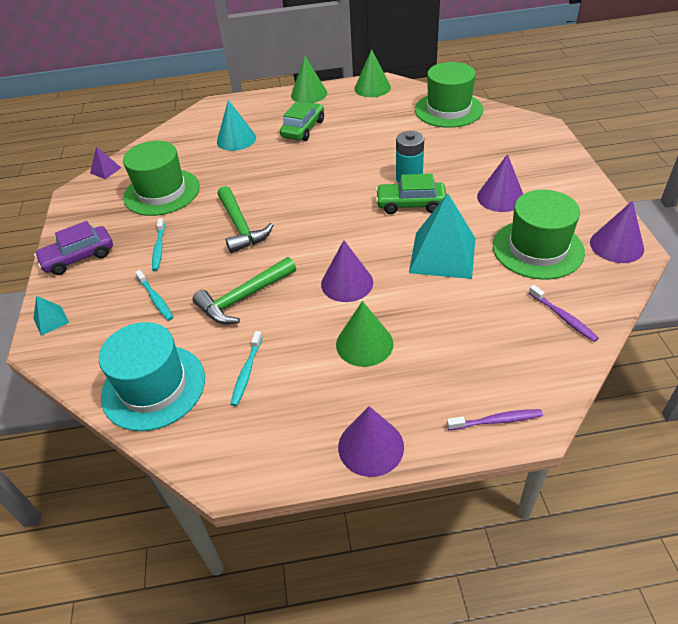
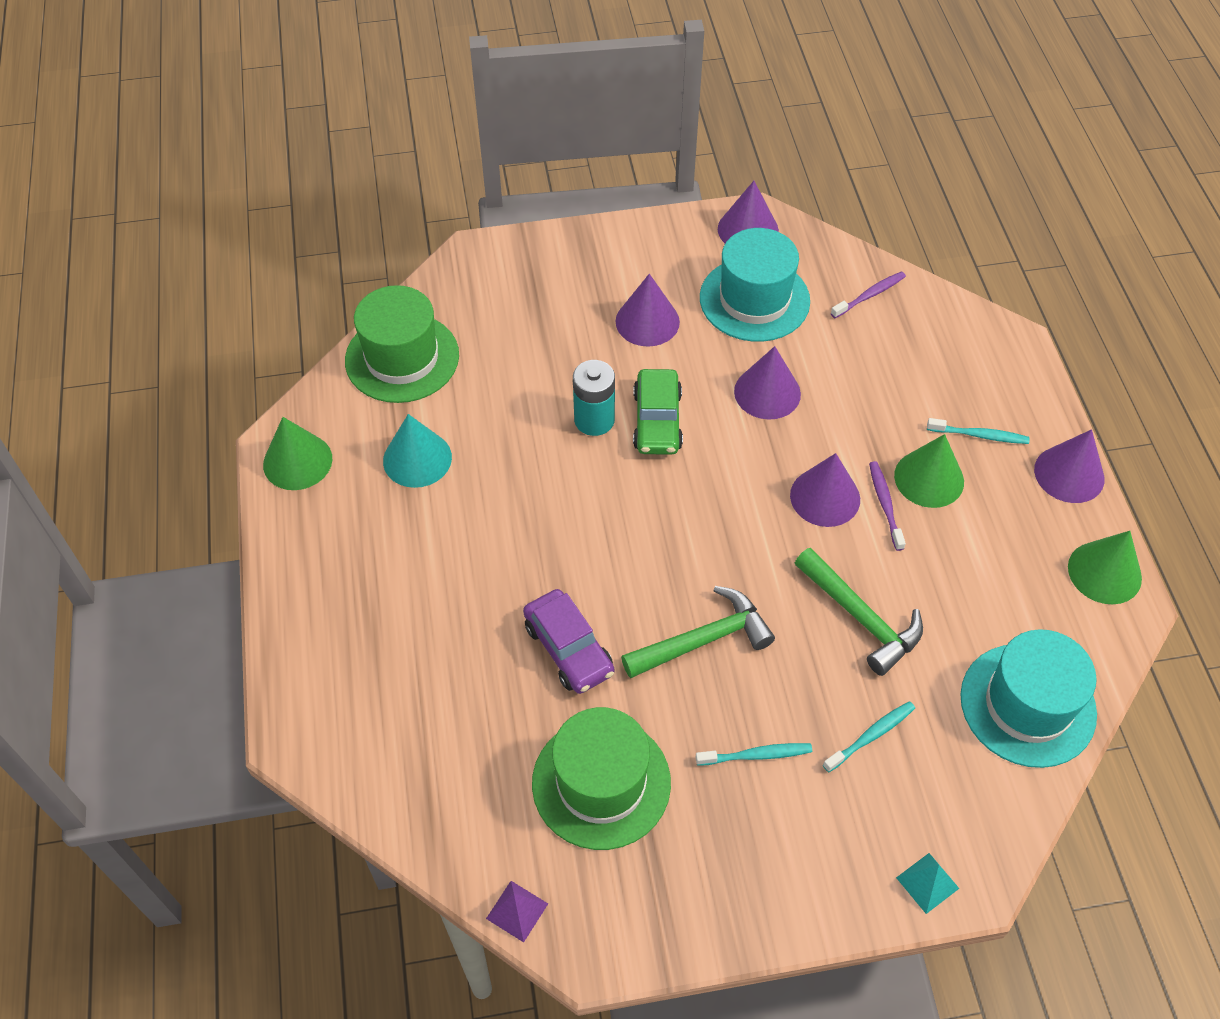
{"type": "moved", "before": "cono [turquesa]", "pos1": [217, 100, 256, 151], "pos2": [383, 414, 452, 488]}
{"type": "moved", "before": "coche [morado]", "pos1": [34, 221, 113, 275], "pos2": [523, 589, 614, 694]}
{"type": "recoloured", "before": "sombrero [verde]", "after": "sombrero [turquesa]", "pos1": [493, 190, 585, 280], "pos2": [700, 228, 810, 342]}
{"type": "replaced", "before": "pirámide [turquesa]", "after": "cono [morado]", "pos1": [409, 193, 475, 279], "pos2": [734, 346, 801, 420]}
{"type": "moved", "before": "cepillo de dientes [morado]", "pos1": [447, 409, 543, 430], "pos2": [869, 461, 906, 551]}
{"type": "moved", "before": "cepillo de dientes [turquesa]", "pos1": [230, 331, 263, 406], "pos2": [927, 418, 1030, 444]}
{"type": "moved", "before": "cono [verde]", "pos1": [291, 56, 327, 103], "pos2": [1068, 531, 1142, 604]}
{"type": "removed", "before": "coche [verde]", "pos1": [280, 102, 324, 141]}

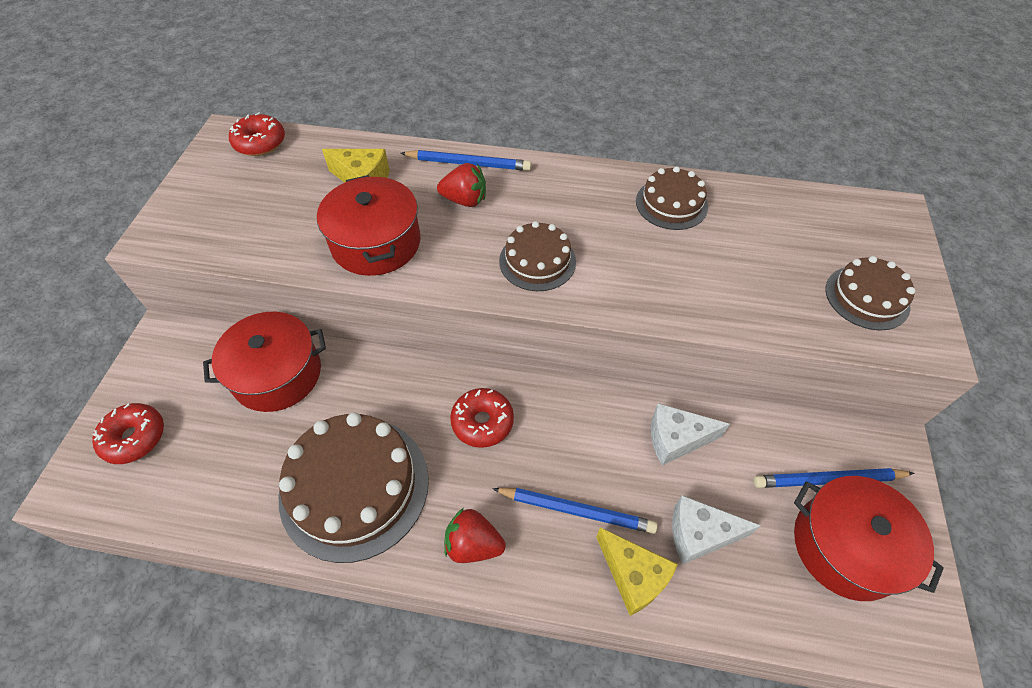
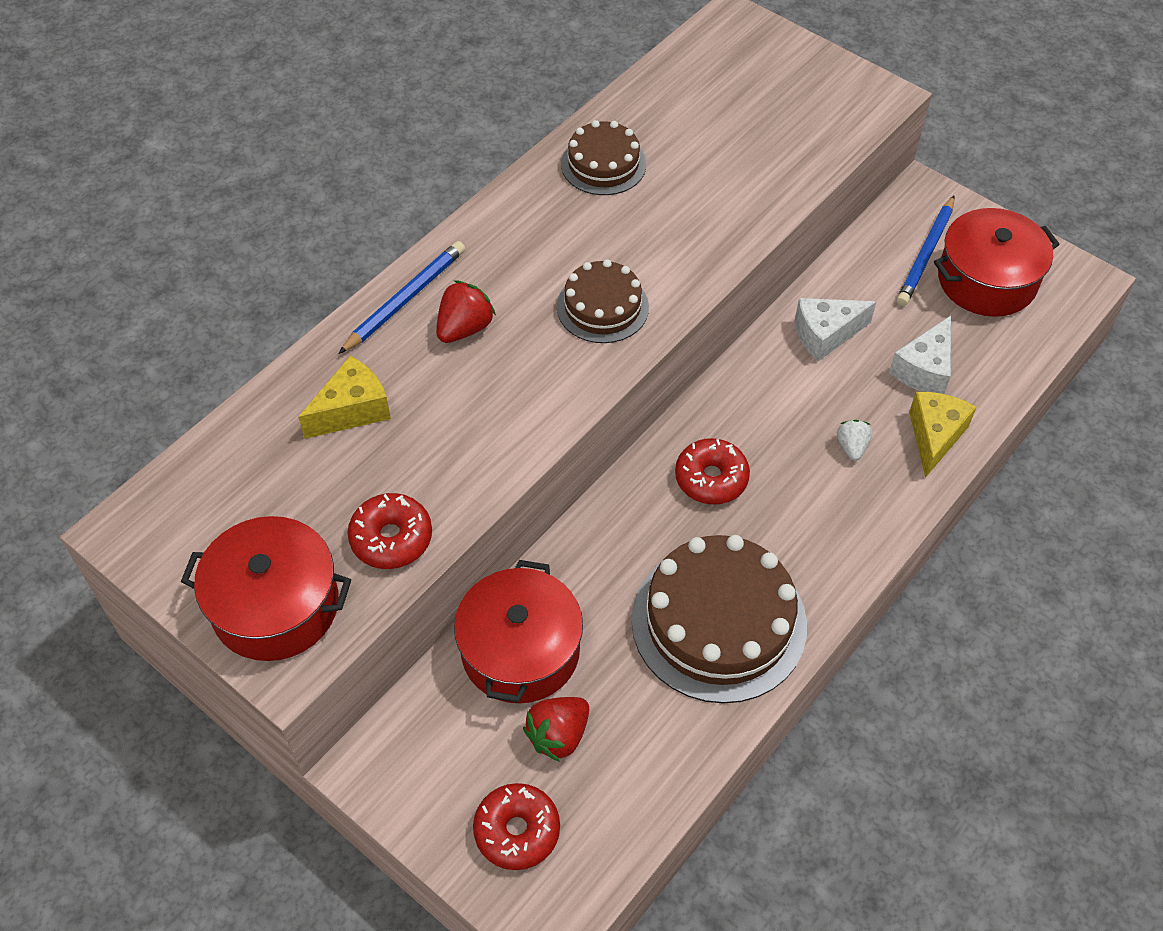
{"type": "moved", "before": "olla [rojo]", "pos1": [317, 175, 421, 276], "pos2": [181, 516, 351, 661]}
{"type": "moved", "before": "rosquilla [rojo]", "pos1": [229, 113, 285, 156], "pos2": [348, 493, 432, 569]}
{"type": "moved", "before": "fresa [rojo]", "pos1": [444, 508, 506, 563], "pos2": [523, 697, 589, 762]}
{"type": "turned", "before": "queso [blanco]", "pos1": [651, 403, 730, 466], "pos2": [795, 298, 876, 361], "turn": 45}
{"type": "replaced", "before": "lápiz [azul]", "after": "fresa [blanco]", "pos1": [492, 488, 658, 534], "pos2": [837, 420, 872, 461]}
{"type": "turned", "before": "queso [amarillo]", "pos1": [596, 527, 678, 616], "pos2": [909, 392, 976, 478], "turn": -60}
{"type": "removed", "before": "tarta [marrón]", "pos1": [825, 256, 915, 330]}

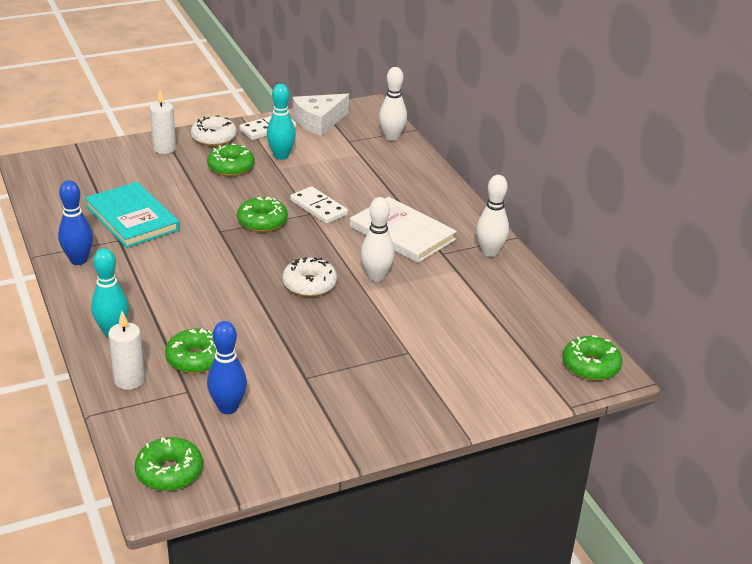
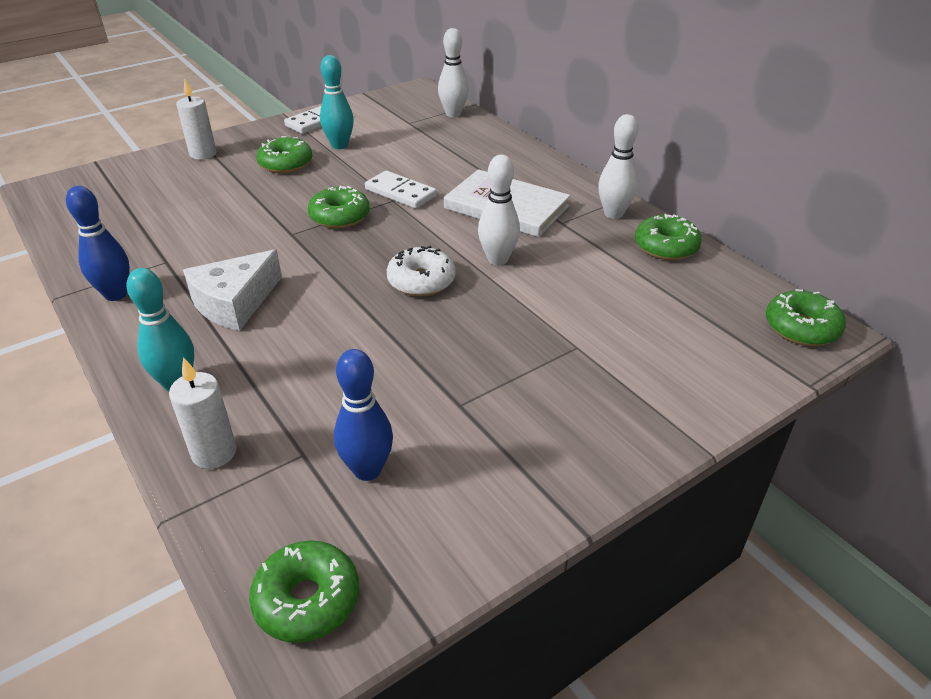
{"type": "moved", "before": "queso [blanco]", "pos1": [293, 94, 349, 136], "pos2": [183, 249, 282, 331]}
{"type": "moved", "before": "rosquilla [verde]", "pos1": [165, 328, 216, 374], "pos2": [635, 214, 702, 260]}
{"type": "removed", "before": "libro [turquesa]", "pos1": [85, 182, 180, 248]}
{"type": "removed", "before": "rosquilla [blanco]", "pos1": [191, 115, 237, 146]}

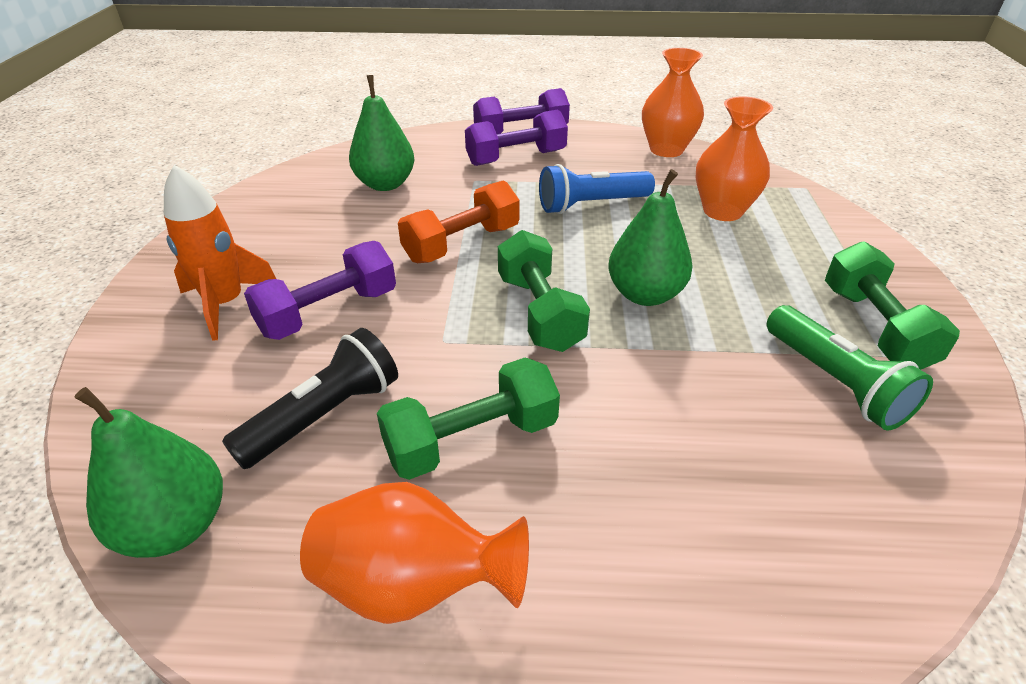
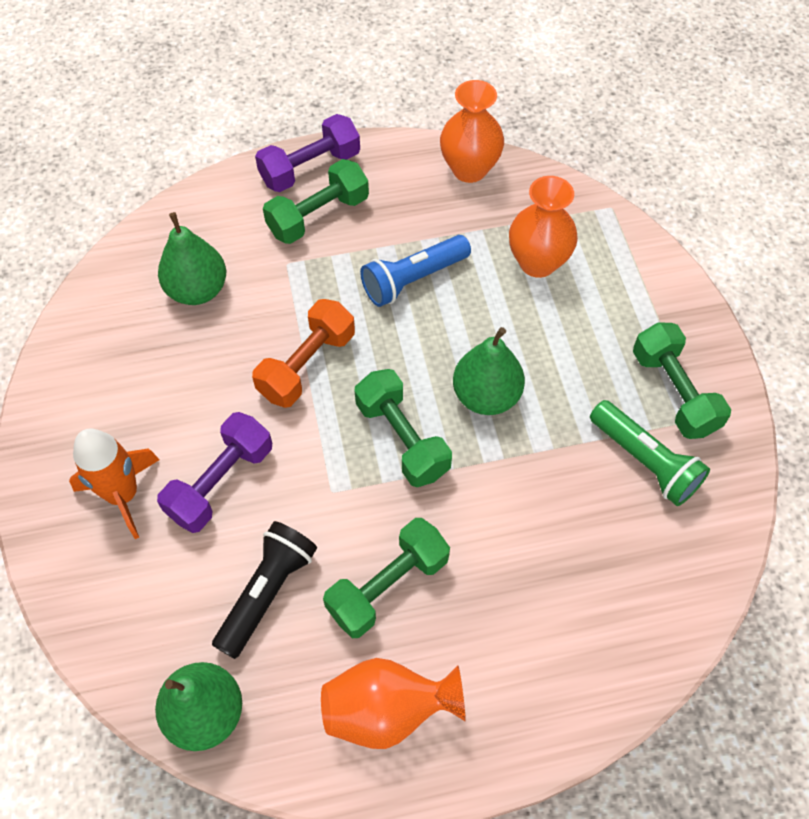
{"type": "recoloured", "before": "mancuerna [morado]", "after": "mancuerna [verde]", "pos1": [465, 110, 568, 166], "pos2": [263, 159, 369, 244]}

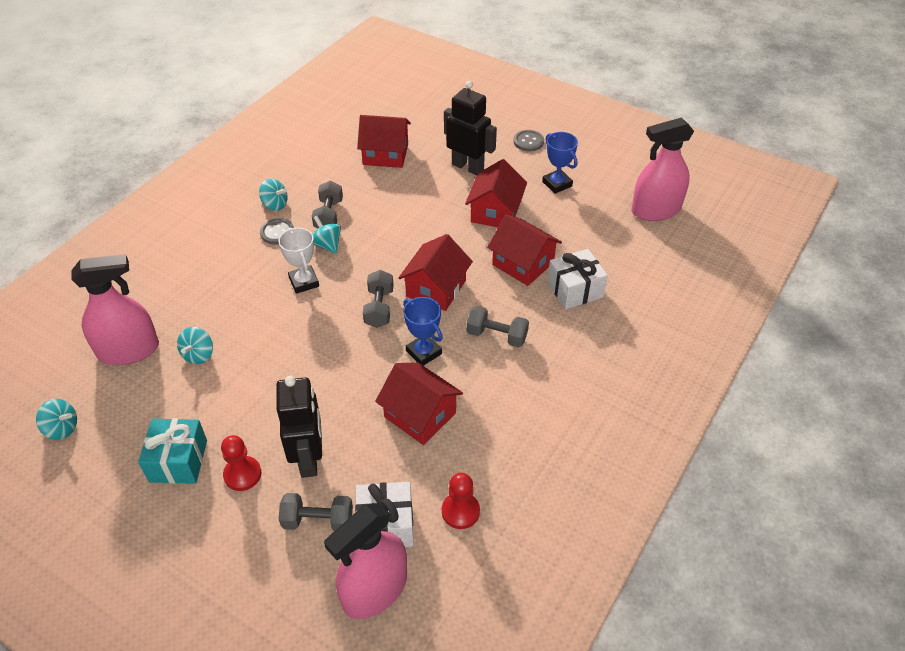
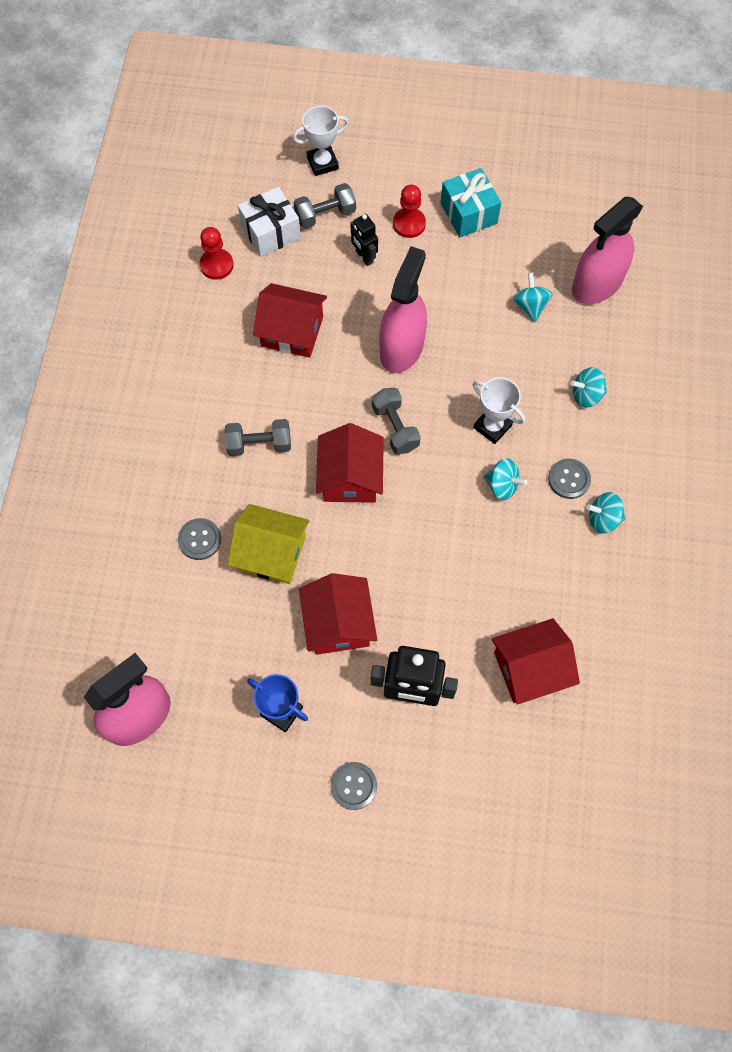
{"type": "replaced", "before": "regalo [blanco]", "after": "botón [gris]", "pos1": [547, 249, 608, 309], "pos2": [178, 518, 221, 560]}
{"type": "recoloured", "before": "casa [rojo]", "after": "casa [amarillo]", "pos1": [487, 214, 562, 286], "pos2": [228, 504, 309, 584]}
{"type": "added", "after": "trofeo [blanco]", "pos2": [293, 106, 349, 176]}
{"type": "resized", "before": "robot [negro]", "pos1": [276, 376, 322, 478], "pos2": [351, 214, 378, 266], "scale": 0.55}
{"type": "moved", "before": "pulverizador [rosa]", "pos1": [324, 503, 407, 619], "pos2": [379, 246, 427, 373]}
{"type": "moved", "before": "peonza [turquesa]", "pos1": [36, 399, 77, 440], "pos2": [570, 367, 607, 408]}
{"type": "removed", "before": "mancuerna [gris]", "pos1": [312, 181, 343, 229]}
{"type": "removed", "before": "trofeo [azul]", "pos1": [403, 297, 443, 366]}

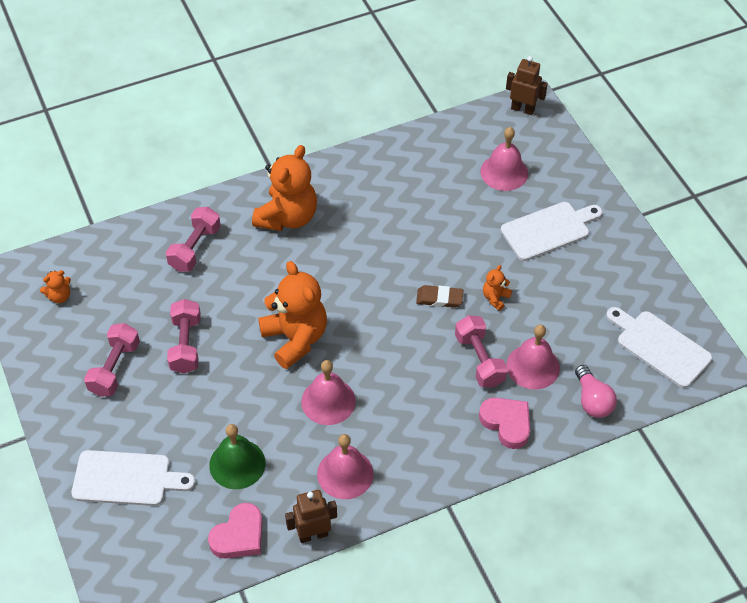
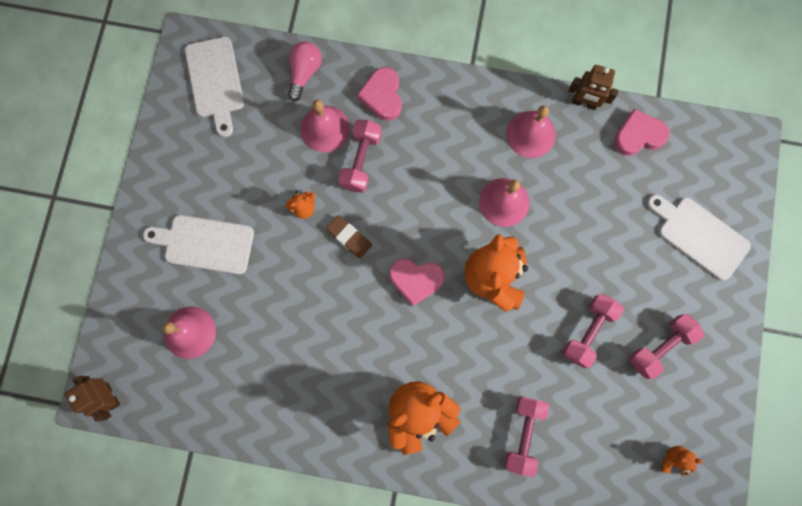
{"type": "added", "after": "corazón [rosa]", "pos2": [389, 259, 445, 306]}
{"type": "turned", "before": "mancuerna [rosa]", "pos1": [166, 207, 221, 272], "pos2": [504, 396, 549, 477], "turn": -45}
{"type": "removed", "before": "campana [verde]", "pos1": [209, 424, 266, 489]}

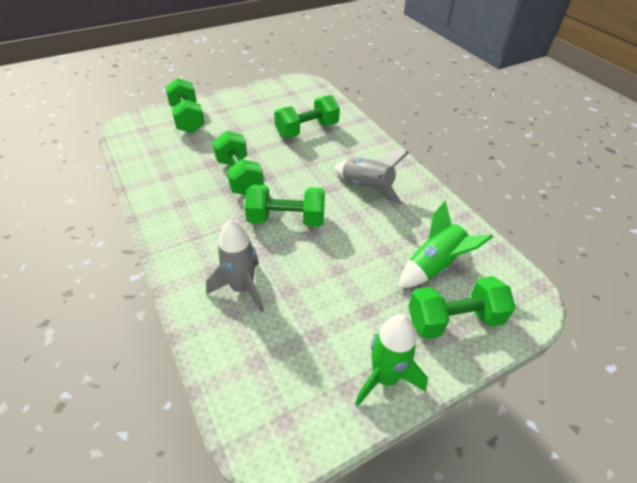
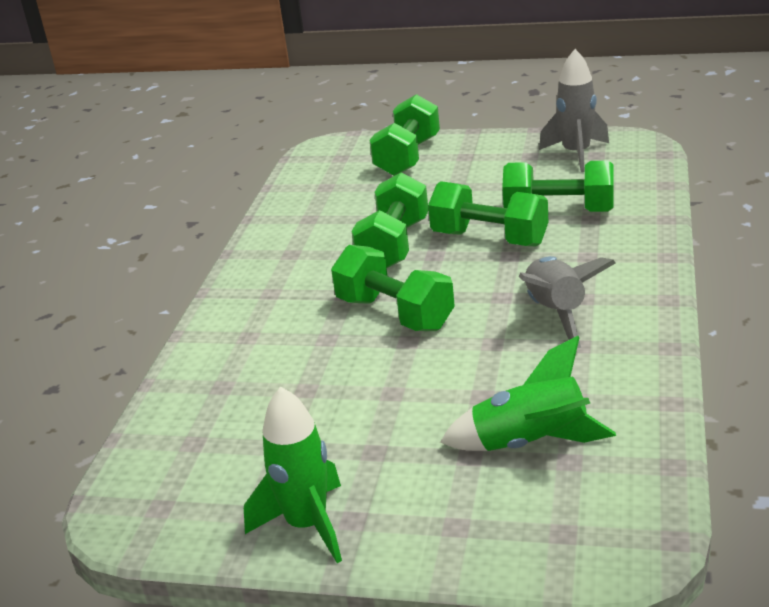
{"type": "moved", "before": "mancuerna [verde]", "pos1": [408, 276, 515, 339], "pos2": [428, 181, 548, 246]}
{"type": "moved", "before": "cohete [gris]", "pos1": [206, 219, 264, 313], "pos2": [539, 49, 609, 172]}

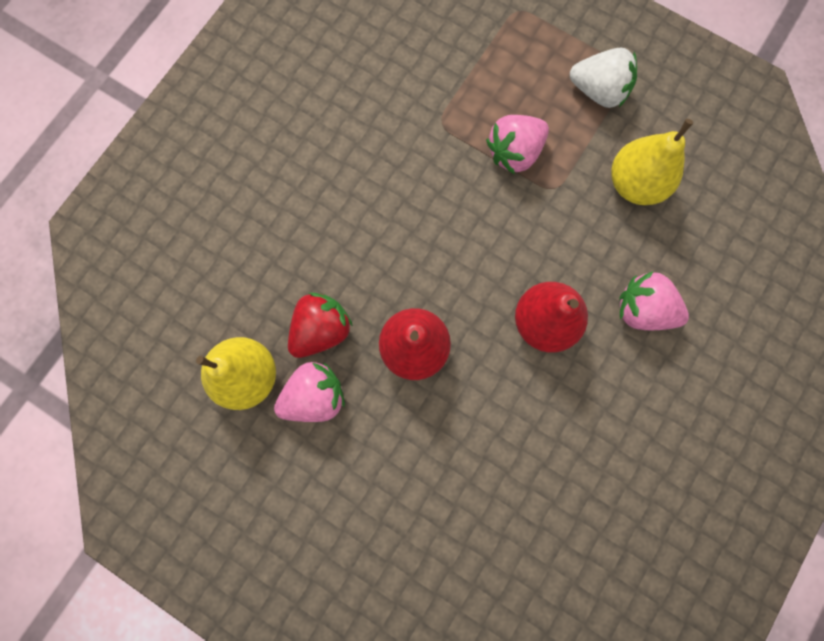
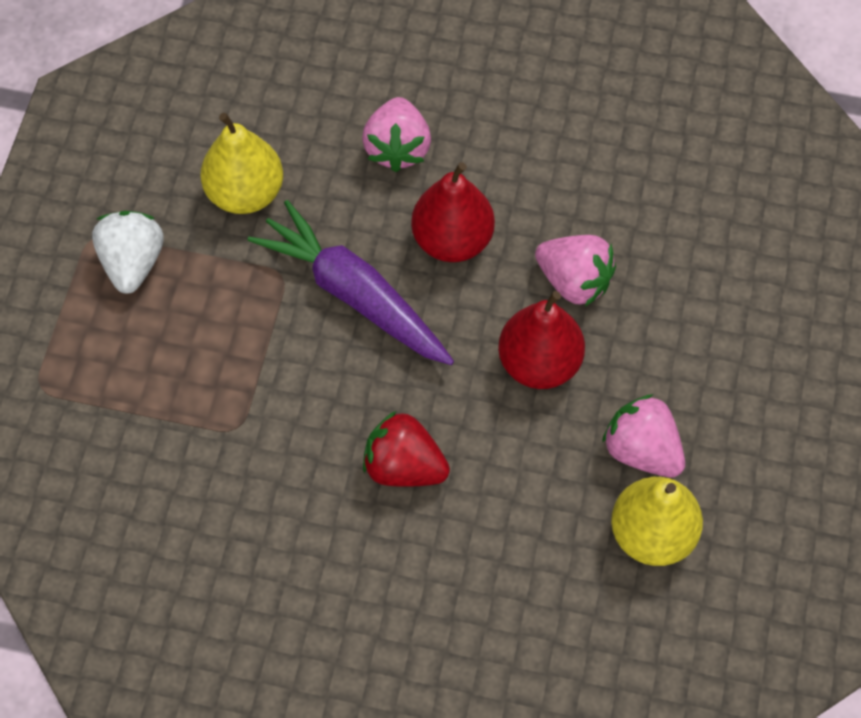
{"type": "added", "after": "zanahoria [morado]", "pos2": [248, 200, 454, 365]}
{"type": "moved", "before": "fresa [rojo]", "pos1": [288, 293, 353, 358], "pos2": [363, 411, 450, 487]}
{"type": "moved", "before": "fresa [rosa]", "pos1": [486, 115, 549, 175], "pos2": [535, 235, 616, 306]}

